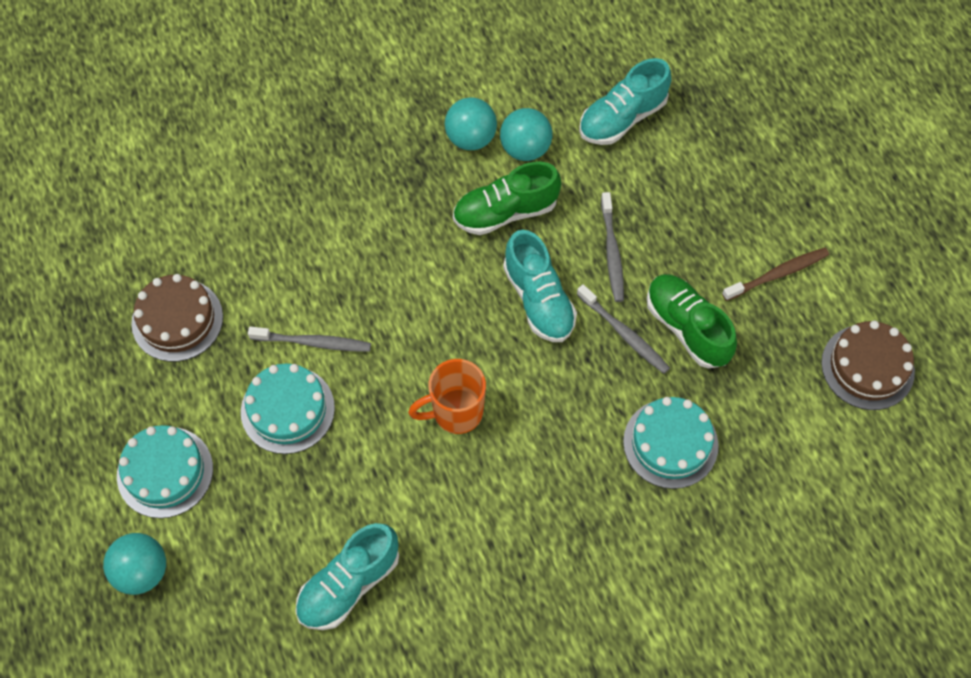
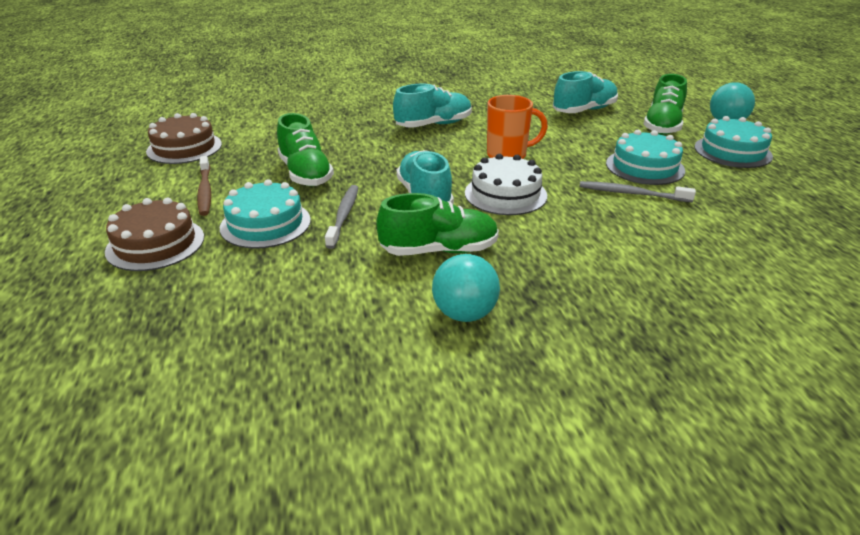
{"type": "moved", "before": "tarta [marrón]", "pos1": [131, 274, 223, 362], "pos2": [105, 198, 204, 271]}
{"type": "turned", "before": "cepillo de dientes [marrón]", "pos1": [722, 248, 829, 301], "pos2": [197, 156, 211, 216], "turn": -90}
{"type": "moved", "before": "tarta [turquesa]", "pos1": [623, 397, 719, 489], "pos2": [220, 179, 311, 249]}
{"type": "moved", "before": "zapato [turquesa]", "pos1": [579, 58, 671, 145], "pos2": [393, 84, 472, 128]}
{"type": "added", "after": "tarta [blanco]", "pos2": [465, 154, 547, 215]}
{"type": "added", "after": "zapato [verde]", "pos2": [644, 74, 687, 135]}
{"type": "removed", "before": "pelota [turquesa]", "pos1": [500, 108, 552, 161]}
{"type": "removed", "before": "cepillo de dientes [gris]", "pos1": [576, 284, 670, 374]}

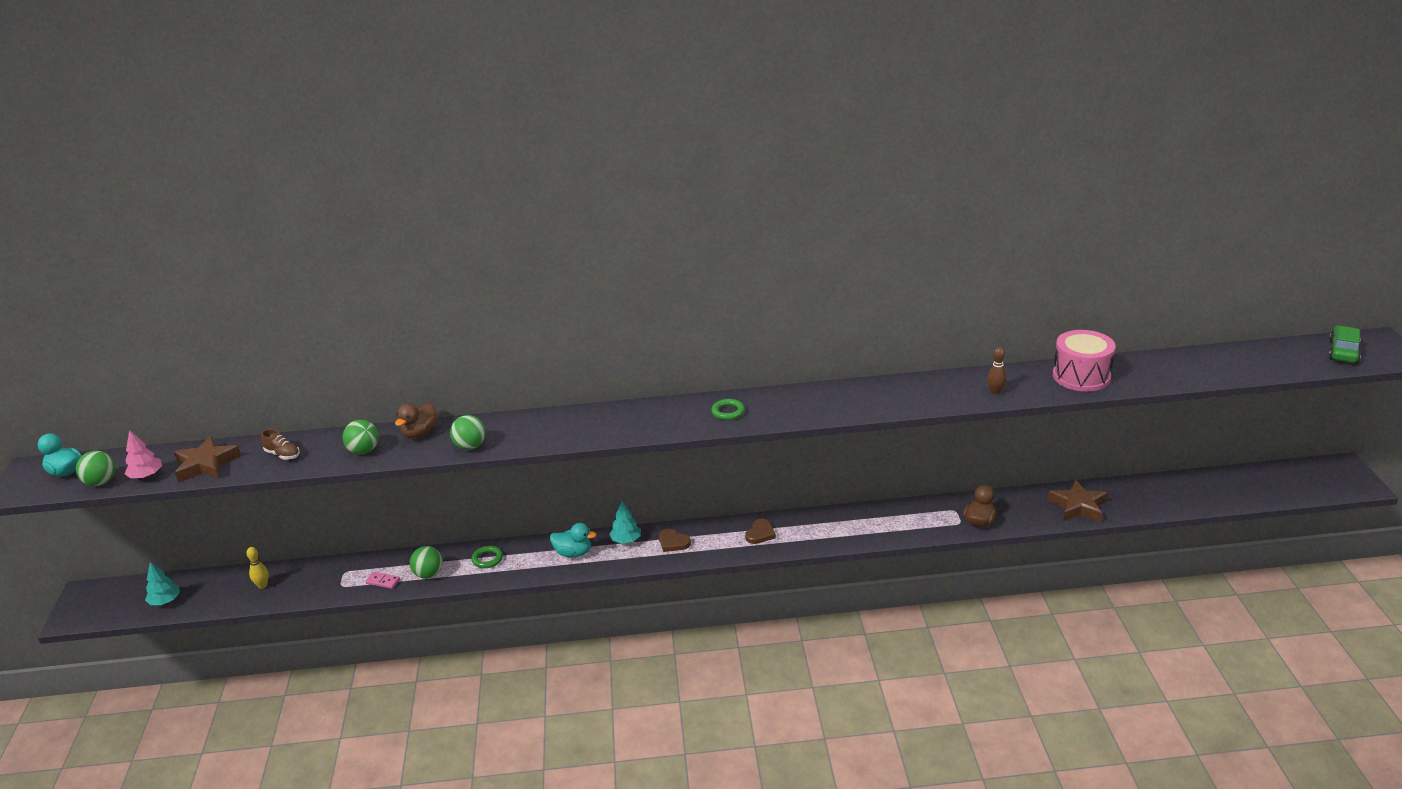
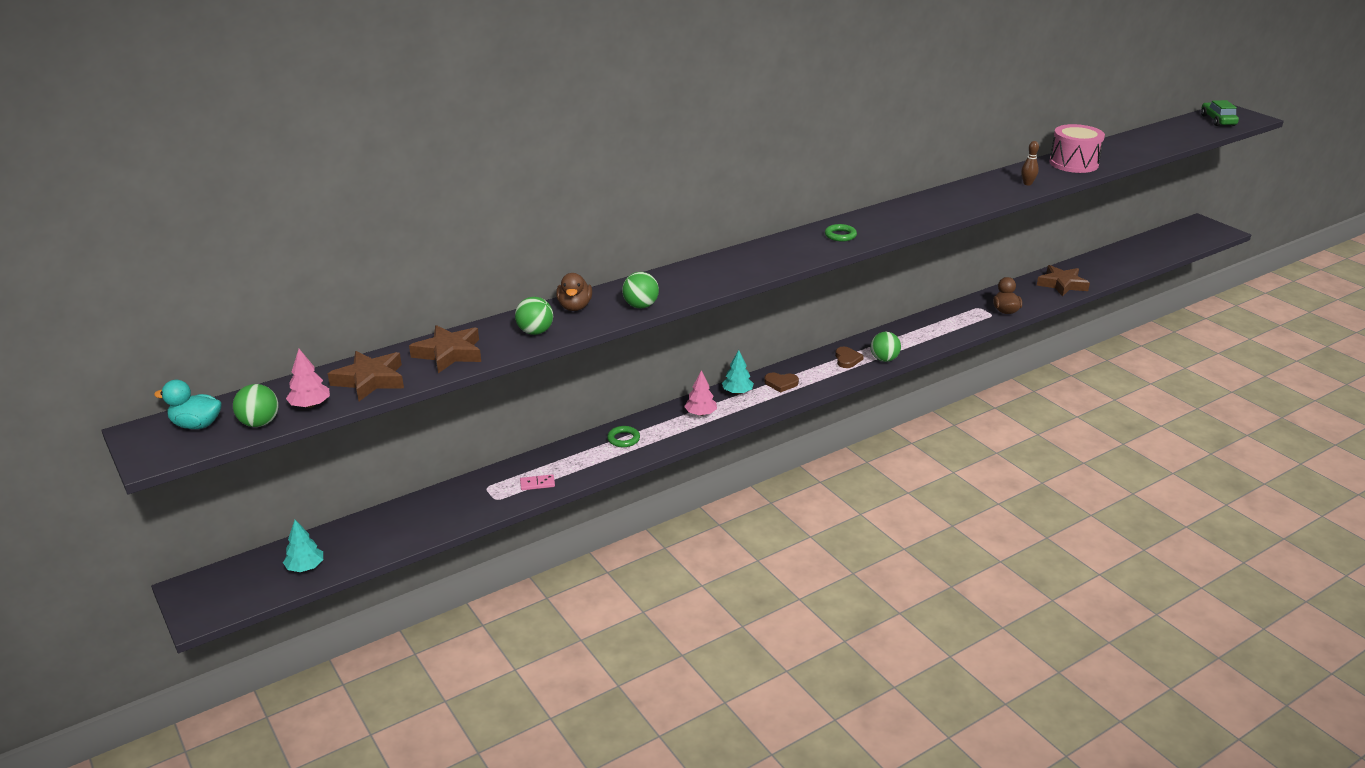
{"type": "replaced", "before": "zapato [marrón]", "after": "estrella [marrón]", "pos1": [261, 429, 300, 460], "pos2": [409, 325, 481, 373]}
{"type": "replaced", "before": "pato [turquesa]", "after": "árbol [rosa]", "pos1": [550, 523, 597, 557], "pos2": [684, 370, 717, 416]}
{"type": "moved", "before": "pelota [verde]", "pos1": [410, 546, 443, 579], "pos2": [870, 332, 901, 362]}
{"type": "removed", "before": "bolo [amarillo]", "pos1": [246, 547, 269, 589]}

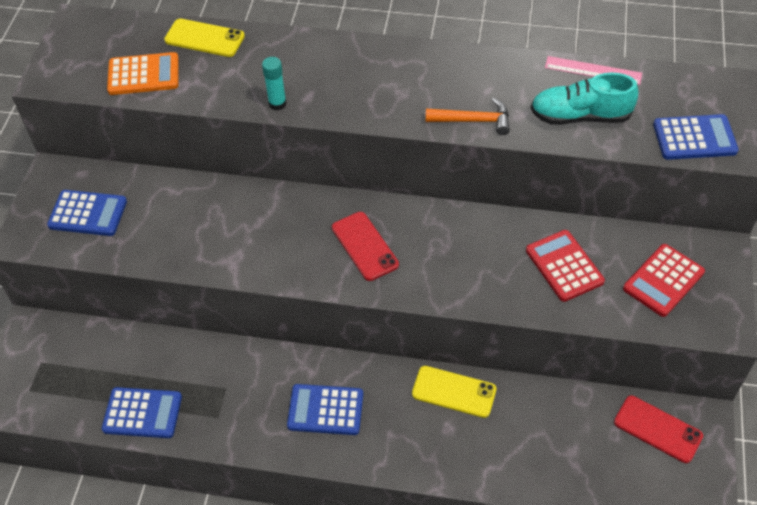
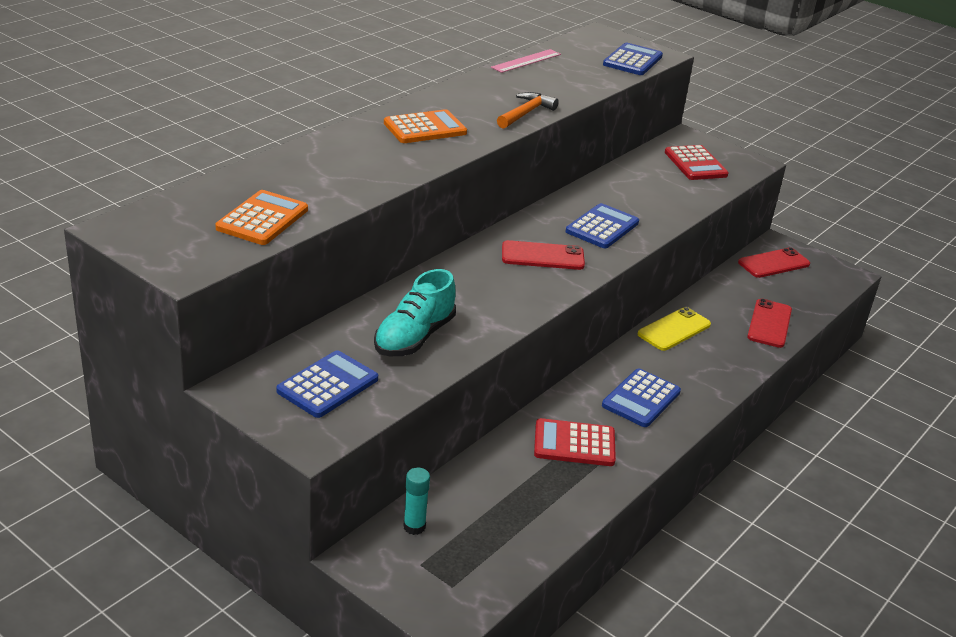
{"type": "moved", "before": "zapato [turquesa]", "pos1": [531, 73, 638, 125], "pos2": [374, 269, 456, 356]}
{"type": "added", "after": "calculadora [naranja]", "pos2": [384, 109, 467, 143]}
{"type": "moved", "before": "barra de pegamento [turquesa]", "pos1": [262, 57, 287, 111], "pos2": [403, 468, 430, 535]}
{"type": "moved", "before": "calculadora [rojo]", "pos1": [526, 230, 605, 302], "pos2": [534, 418, 616, 466]}
{"type": "moved", "before": "calculadora [azul]", "pos1": [102, 387, 182, 438], "pos2": [566, 203, 639, 248]}
{"type": "added", "after": "móvil [rojo]", "pos2": [747, 299, 792, 348]}
{"type": "removed", "before": "móvil [amarillo]", "pos1": [164, 18, 245, 57]}

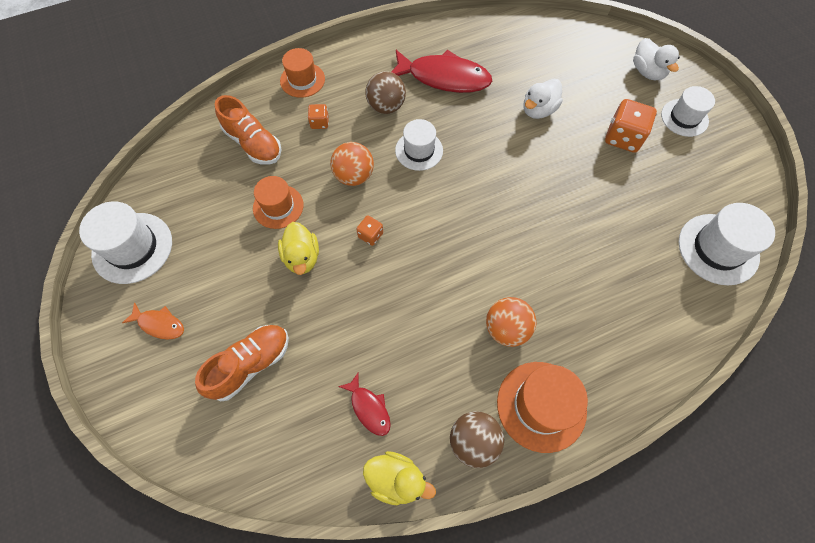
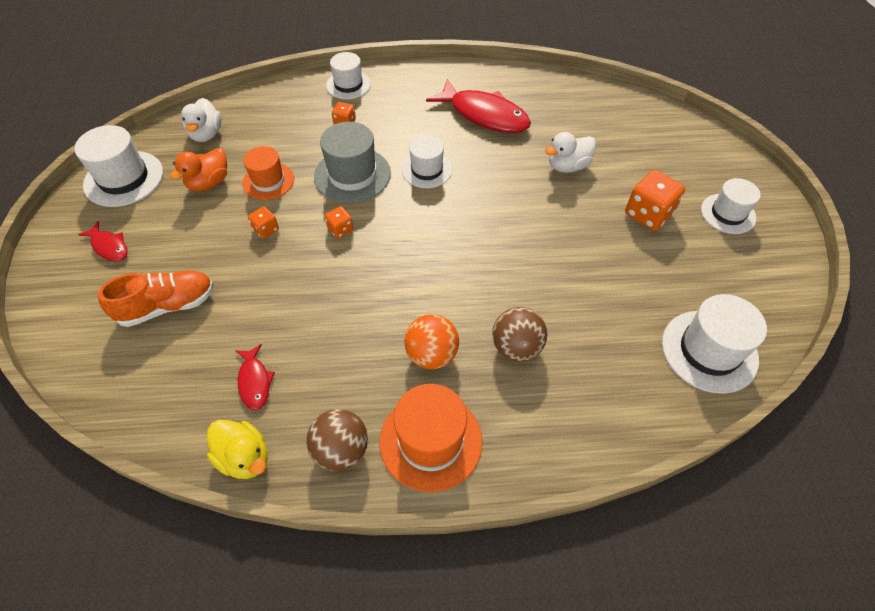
{"type": "recoloured", "before": "pez [naranja]", "after": "pez [rojo]", "pos1": [122, 302, 184, 340], "pos2": [78, 221, 128, 262]}
{"type": "added", "after": "pato [naranja]", "pos2": [170, 148, 227, 191]}
{"type": "moved", "before": "pato [blanco]", "pos1": [633, 38, 680, 80], "pos2": [181, 98, 222, 142]}
{"type": "replaced", "before": "pato [amarillo]", "after": "dado [naranja]", "pos1": [278, 222, 319, 275], "pos2": [248, 206, 279, 239]}
{"type": "replaced", "before": "pelota [naranja]", "after": "sombrero [gris]", "pos1": [330, 142, 374, 186], "pos2": [314, 122, 391, 203]}
{"type": "recoloured", "before": "sombrero [naranja]", "after": "sombrero [blanco]", "pos1": [280, 48, 325, 98], "pos2": [326, 52, 371, 99]}
{"type": "moved", "before": "pelota [marrón]", "pos1": [365, 71, 406, 114], "pos2": [492, 307, 547, 362]}
{"type": "removed", "before": "zapato [naranja]", "pos1": [215, 95, 281, 165]}

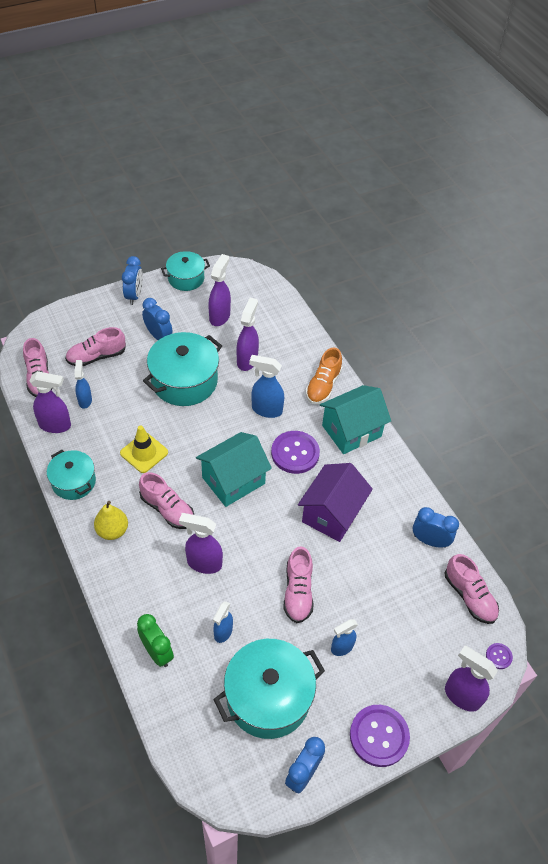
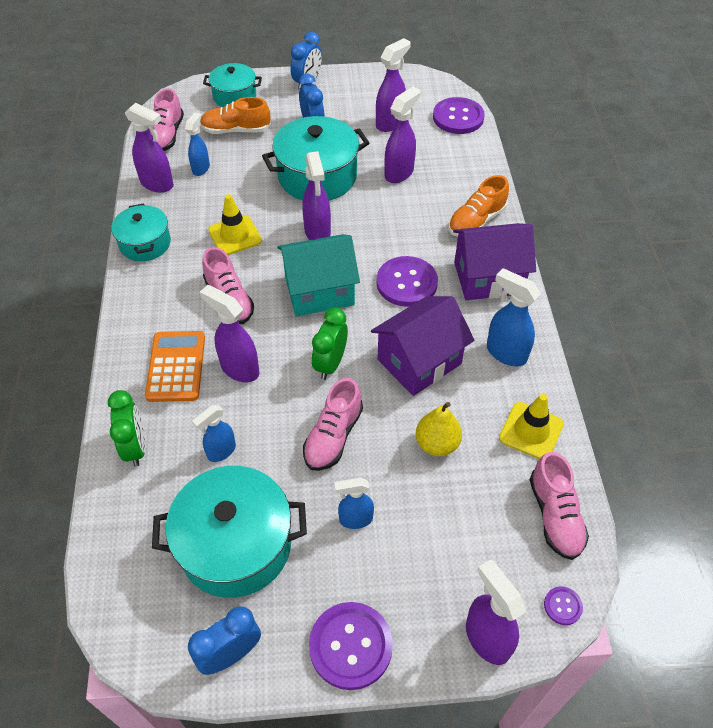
{"type": "added", "after": "calculadora [naranja]", "pos2": [145, 331, 205, 402]}
{"type": "recoloured", "before": "zapato [rosa]", "after": "zapato [naranja]", "pos1": [65, 327, 126, 366], "pos2": [200, 97, 271, 134]}
{"type": "moved", "before": "olla [turquesa]", "pos1": [161, 251, 210, 291], "pos2": [203, 63, 262, 107]}
{"type": "added", "after": "pulverizador [morado]", "pos2": [302, 151, 331, 240]}
{"type": "added", "after": "despertador [verde]", "pos2": [312, 308, 348, 380]}
{"type": "moved", "before": "pera [amarillo]", "pos1": [94, 501, 128, 540], "pos2": [416, 402, 462, 456]}
{"type": "added", "after": "botón [morado]", "pos2": [433, 97, 485, 134]}
{"type": "recoloured", "before": "casa [turquesa]", "after": "casa [morado]", "pos1": [320, 385, 391, 454], "pos2": [453, 223, 536, 300]}
{"type": "moved", "before": "pulverizador [azul]", "pos1": [249, 355, 284, 418], "pos2": [487, 268, 541, 366]}
{"type": "replaced", "before": "despertador [azul]", "after": "cono de tráfico [amarillo]", "pos1": [413, 507, 459, 548], "pos2": [499, 394, 564, 459]}

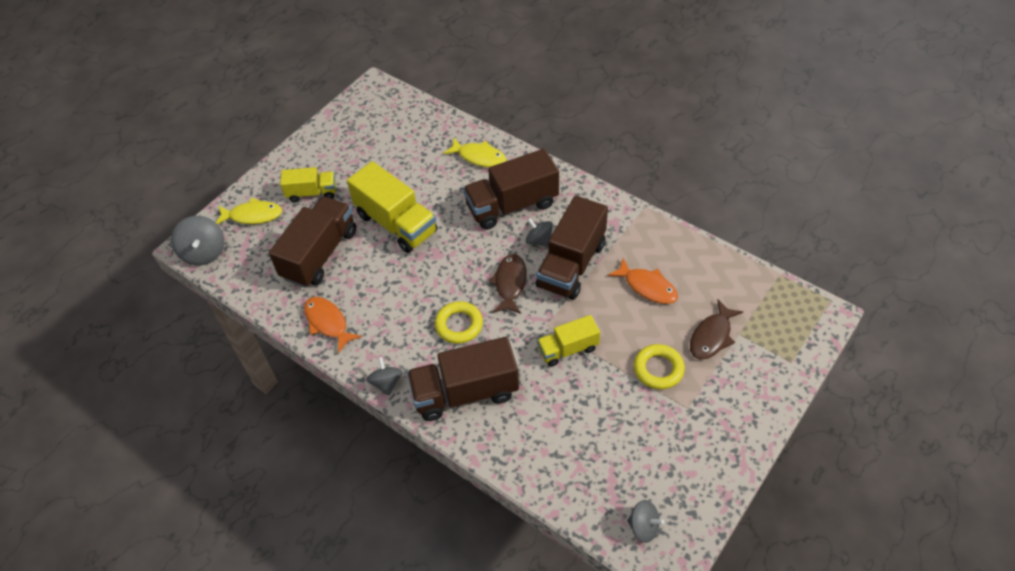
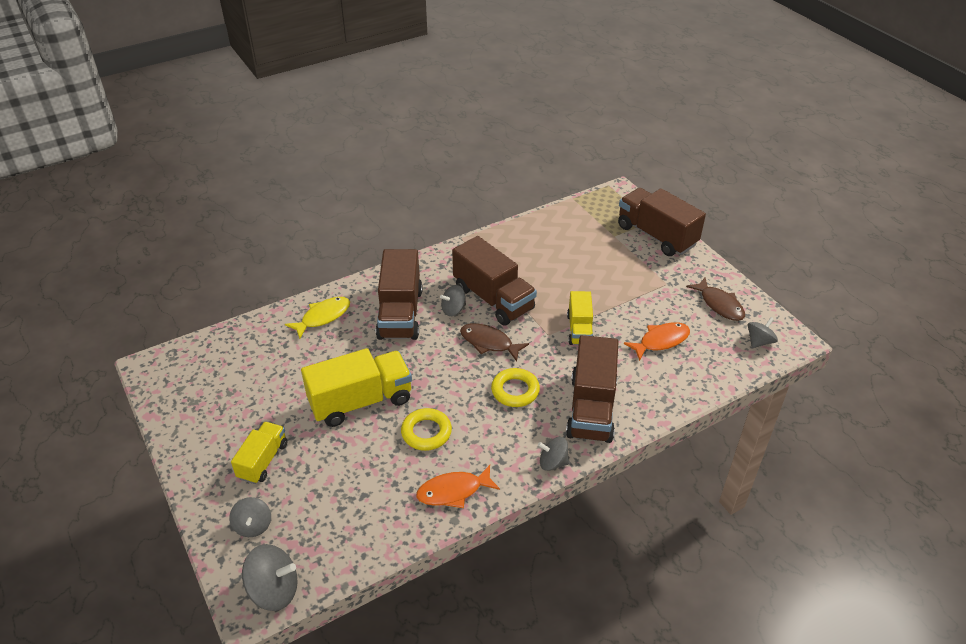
{"type": "replaced", "before": "pez [amarillo]", "after": "peonza [gris]", "pos1": [216, 198, 282, 224], "pos2": [229, 497, 271, 537]}
{"type": "moved", "before": "anillo [amarillo]", "pos1": [634, 344, 685, 389], "pos2": [401, 408, 452, 451]}
{"type": "moved", "before": "camión [marrón]", "pos1": [269, 196, 356, 288], "pos2": [618, 188, 706, 256]}
{"type": "moved", "before": "pez [naranja]", "pos1": [608, 258, 678, 304], "pos2": [624, 322, 690, 361]}
{"type": "moved", "before": "pez [marrón]", "pos1": [690, 300, 743, 360], "pos2": [686, 278, 745, 321]}

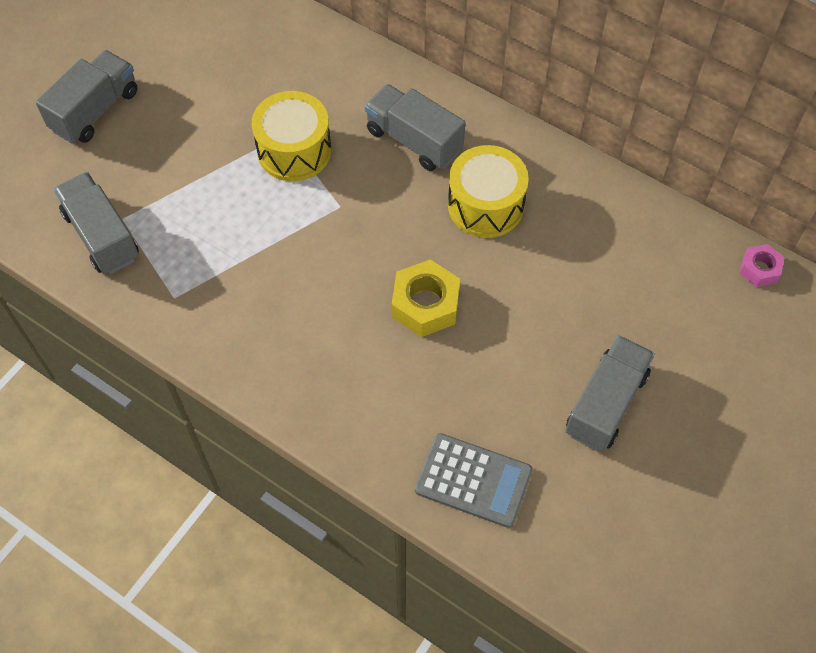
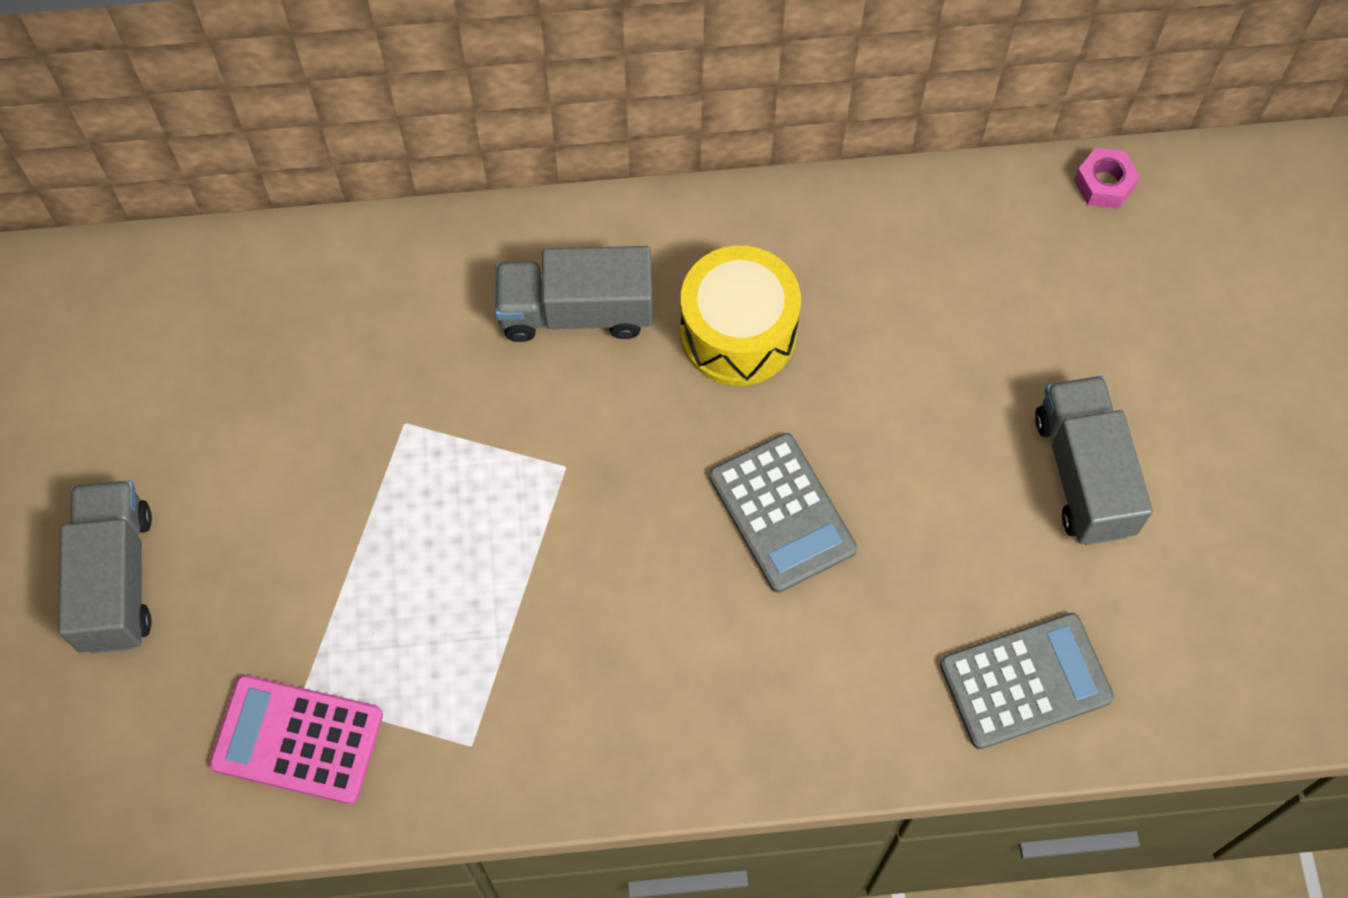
{"type": "replaced", "before": "camión [gris]", "after": "calculadora [rosa]", "pos1": [54, 172, 139, 274], "pos2": [209, 675, 383, 804]}
{"type": "replaced", "before": "tuerca [amarillo]", "after": "calculadora [gris]", "pos1": [392, 259, 460, 337], "pos2": [709, 433, 857, 593]}
{"type": "removed", "before": "tambor [amarillo]", "pos1": [252, 91, 331, 181]}

